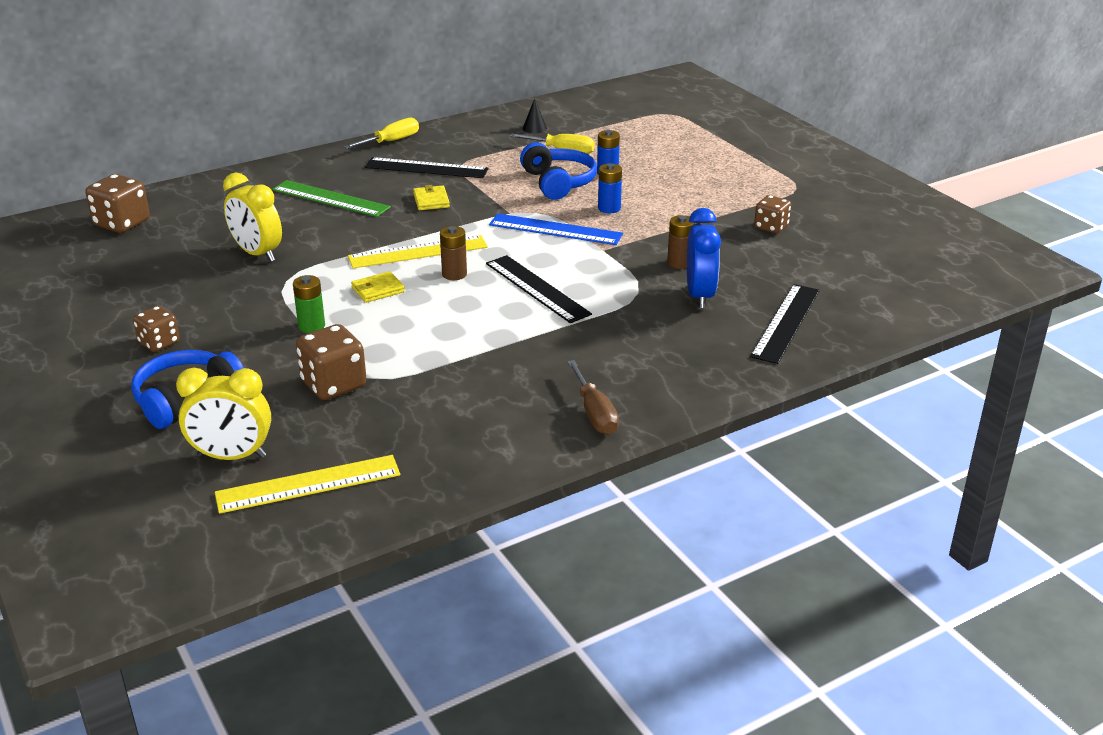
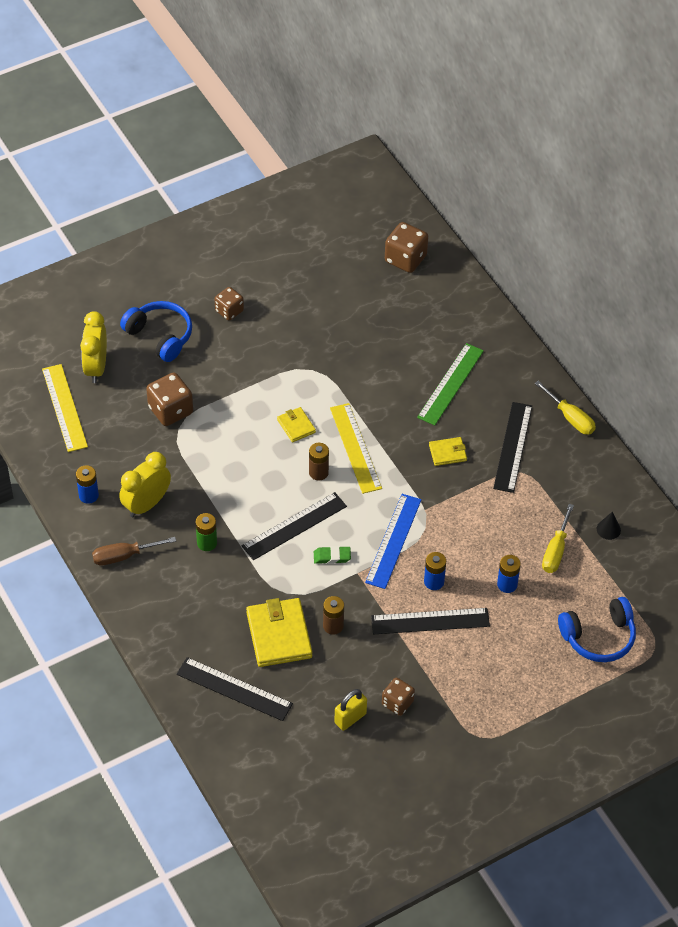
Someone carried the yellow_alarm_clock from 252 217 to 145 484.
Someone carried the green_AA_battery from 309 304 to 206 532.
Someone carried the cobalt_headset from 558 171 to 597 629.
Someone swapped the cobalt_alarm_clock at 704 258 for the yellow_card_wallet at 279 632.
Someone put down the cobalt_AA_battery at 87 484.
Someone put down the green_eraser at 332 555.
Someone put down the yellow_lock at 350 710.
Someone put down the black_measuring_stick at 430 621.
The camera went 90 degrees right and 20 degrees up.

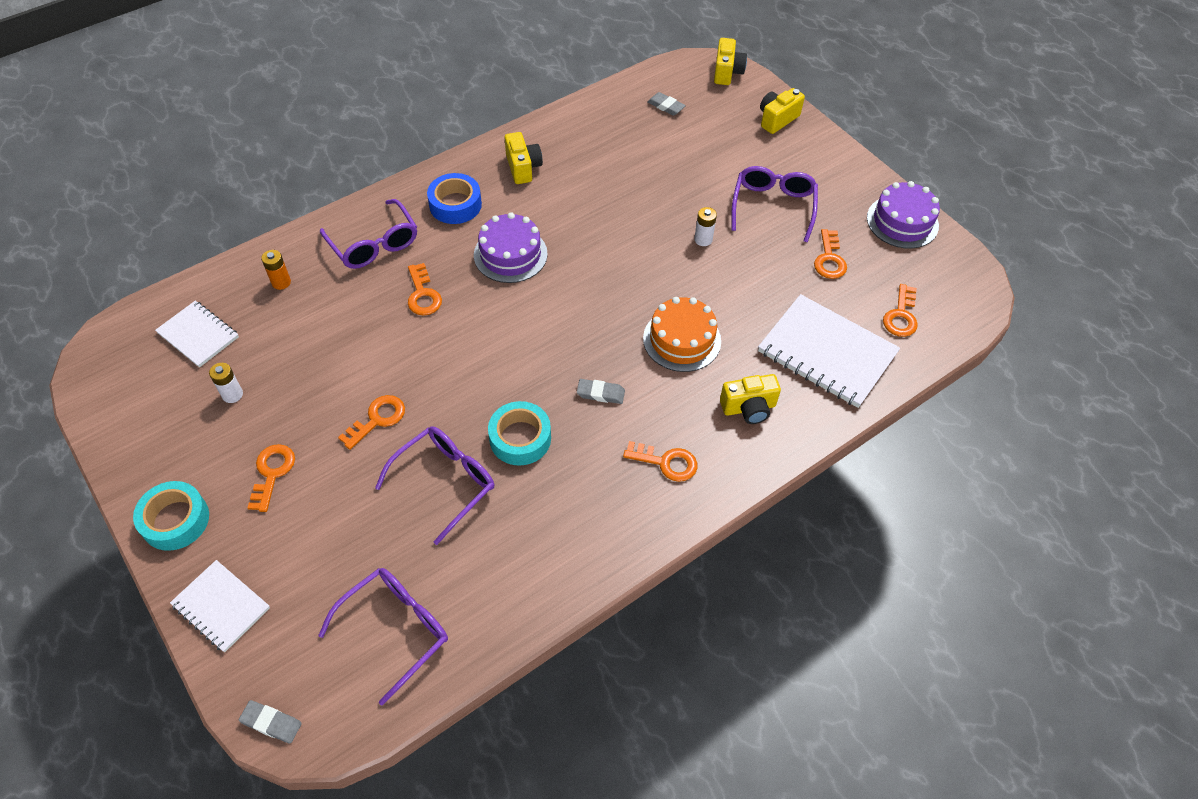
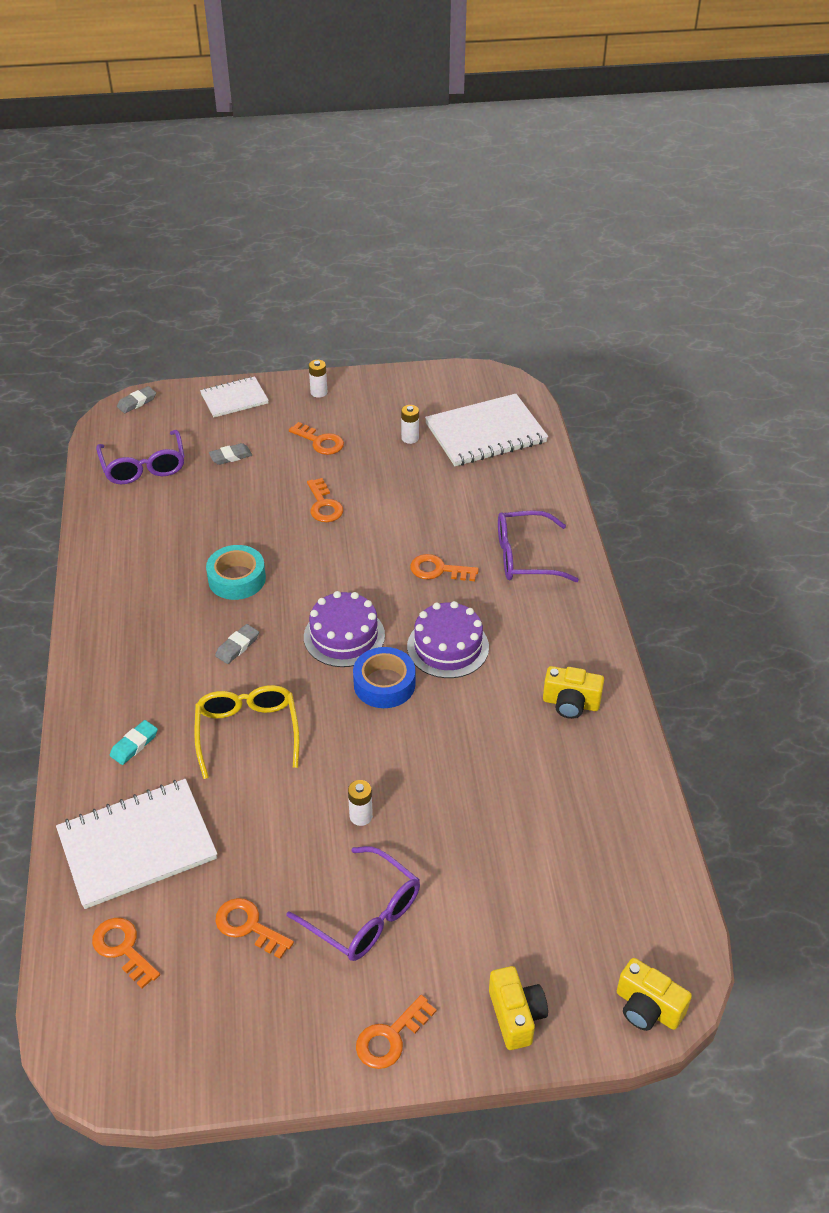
Someone swapped the aqua_roll_of_tape at 171 516 for the snow-white_AA_battery at 318 379.
Someone scaled the snow-white_notepad at 197 334 by 1.70.
Someone took away the bright_orange_AA_battery at 276 270.
Someone took away the violet_glasses at 434 485.
Someone carried the cobalt_roll_of_tape from 454 198 to 384 677.
Someone carried the bright_orange_latchkey from 660 461 to 396 1032.
Someone swapped the bright_orange_layer_cake at 682 334 for the yellow_glasses at 247 732.
Someone carried the grey_eraser from 666 104 to 230 454.
Someone swapped the yellow_photo_camera at 750 399 for the aqua_eraser at 134 742.
Someone carried the violet_layer_cake from 903 215 to 344 629.
The camera went 120 degrees right and 10 degrees down.

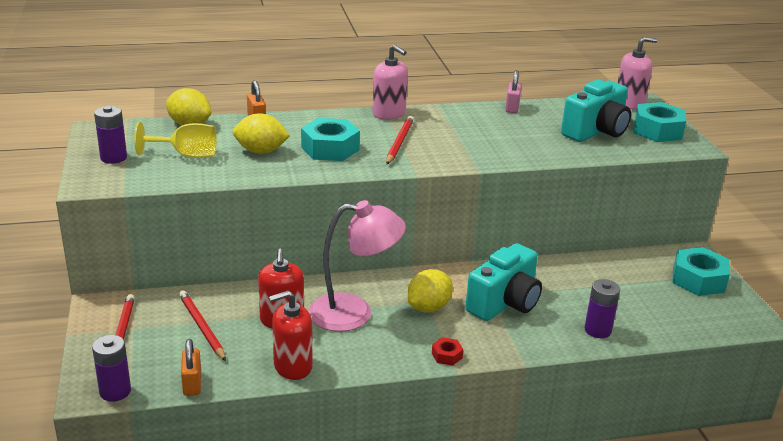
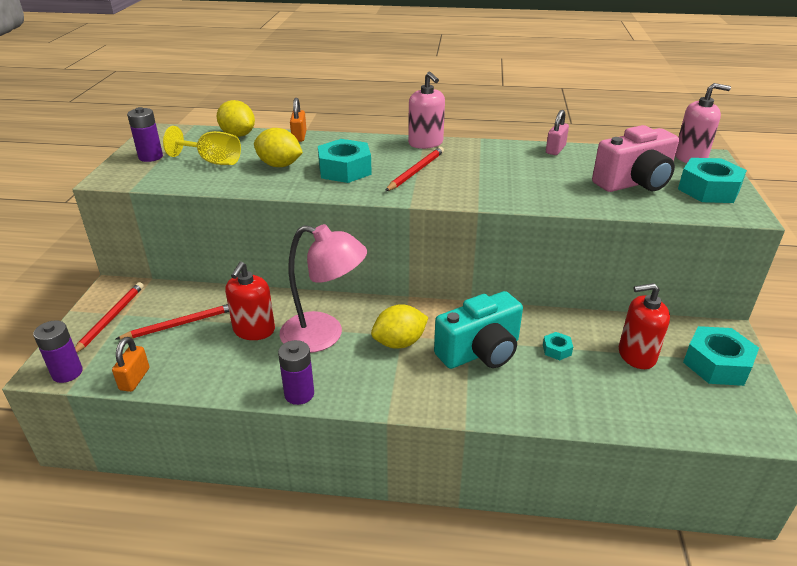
Someone rotated the scarlet_pencil at 202 326 by 75 degrees clockwise.
Someone carried the scarlet_soap_pump from 291 335 to 644 326.
Someone took away the scarlet_nut at 447 351.
Someone repainted the aqua_photo_camera at 596 111, which became the pink_photo_camera at 635 158.
Someone carried the violet_AA_battery from 602 308 to 296 372.
Someone put down the aqua_nut at 558 346.
The camera went 20 degrees right and 5 degrees up.

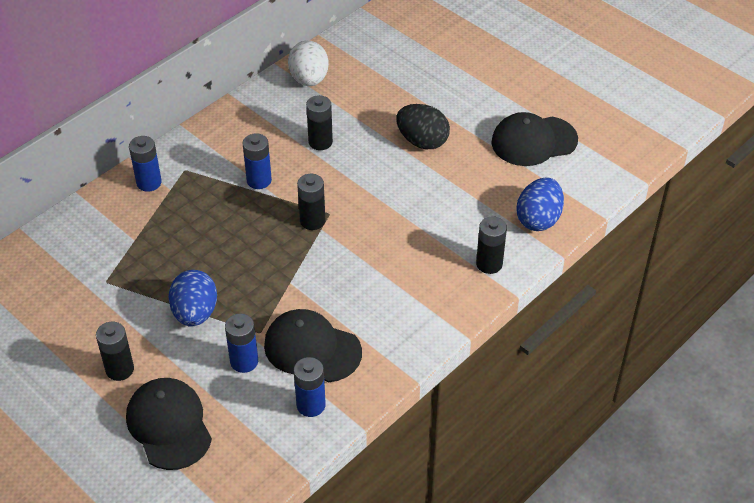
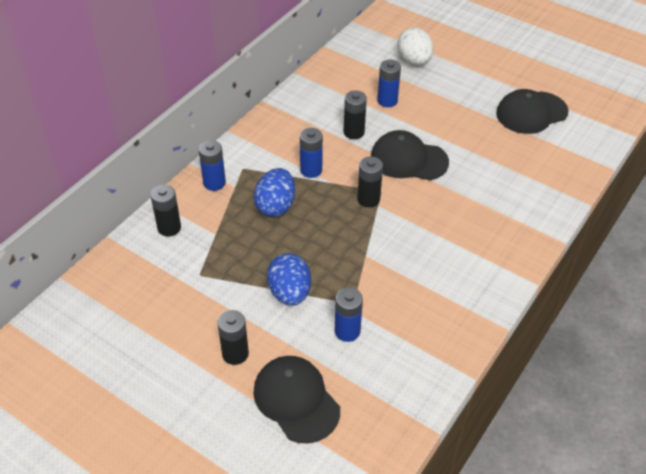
Someone carried the black_cap from 313 345 to 410 155.
Someone carried the snow-white_egg from 308 63 to 415 46.
Someone carried the cobalt_AA_battery from 310 387 to 389 83.
Someone took away the black_egg at 423 126.
Someone carried the black_AA_battery from 491 245 to 165 210.
Someone carried the cobalt_egg from 540 204 to 275 192.
The camera went 10 degrees left and 0 degrees up.

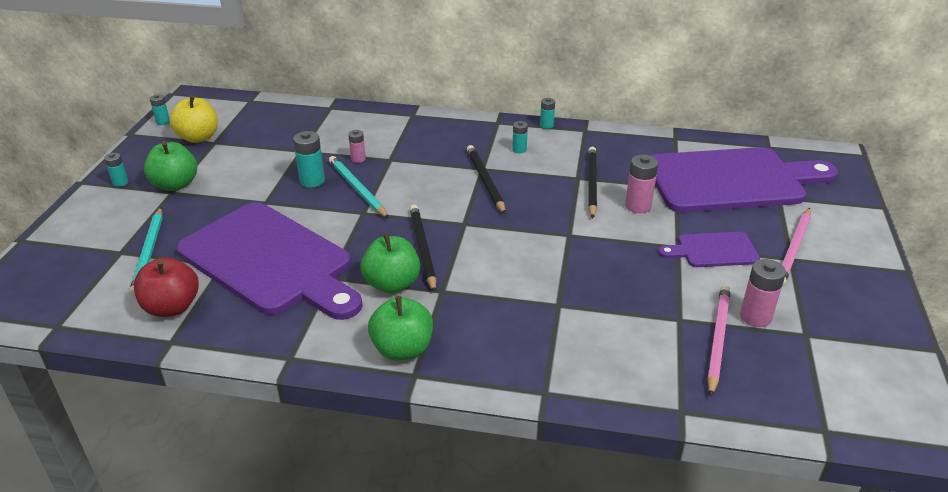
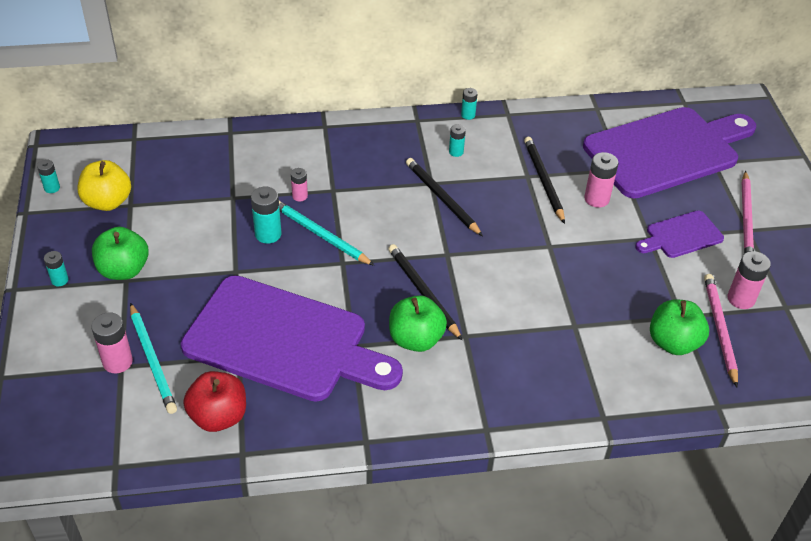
Someone carried the green_apple from 400 328 to 679 327.
Someone put down the pink_AA_battery at 112 342.
The camera went 20 degrees left and 10 degrees up.

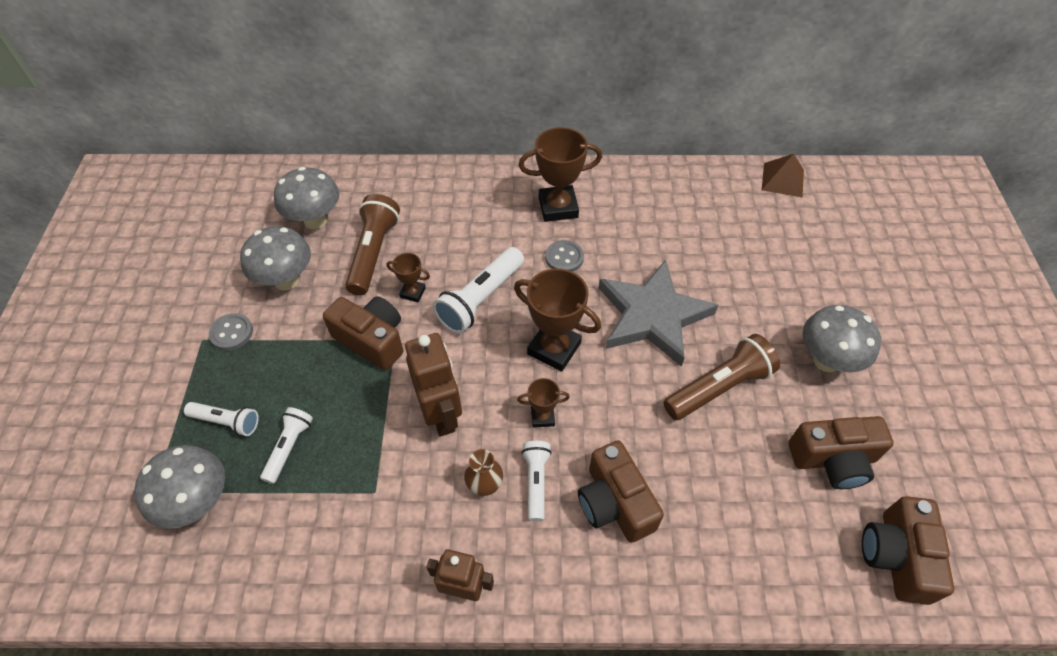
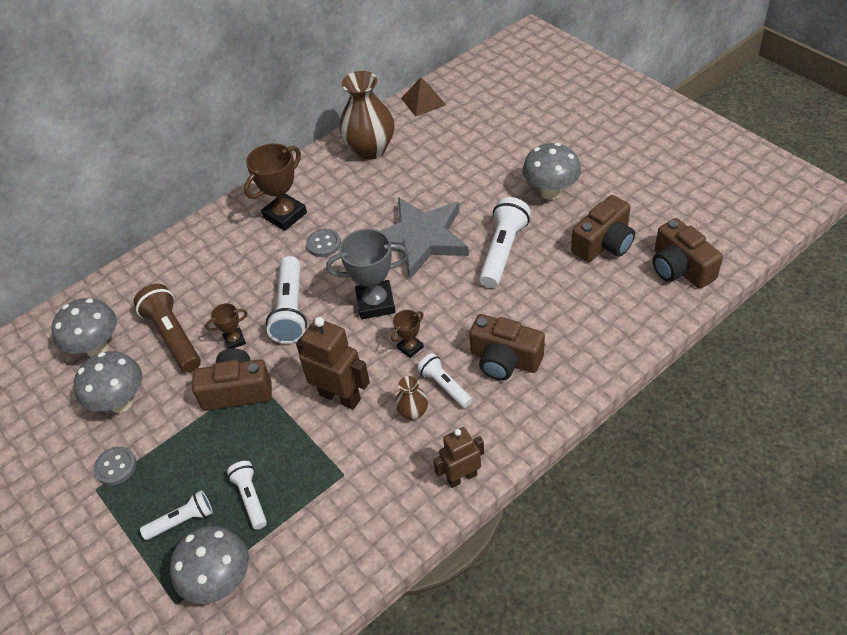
Someone repainted the russet_prize_cup at 557 320, which became the grey_prize_cup at 367 274.
Someone repainted the russet_flashlight at 721 377, which became the snow-white_flashlight at 505 242.
Someone put down the russet_vase at 366 115.
The camera went 35 degrees left and 5 degrees down.

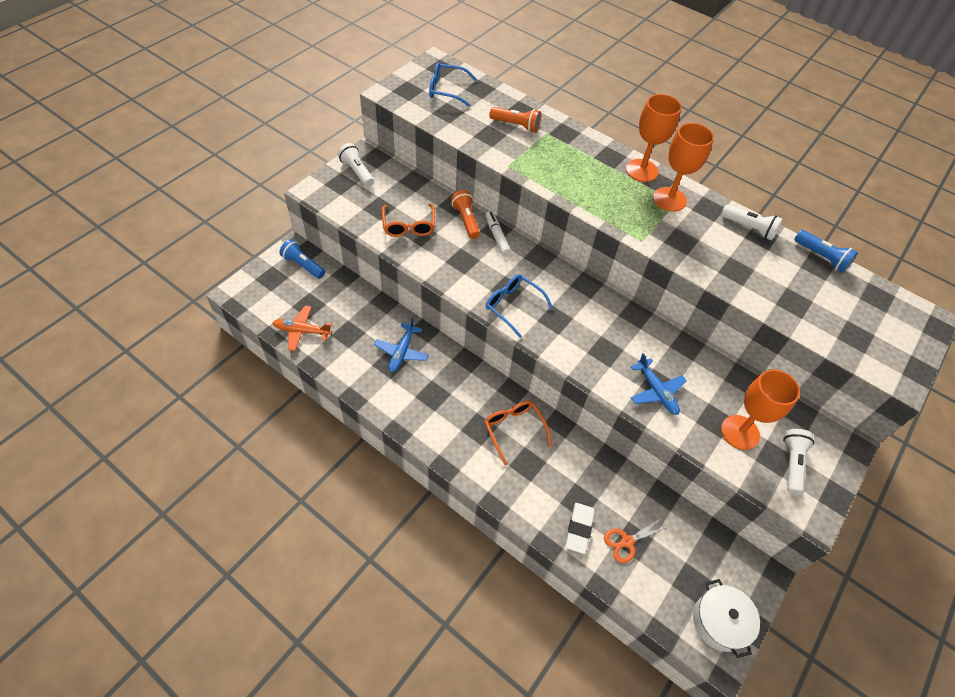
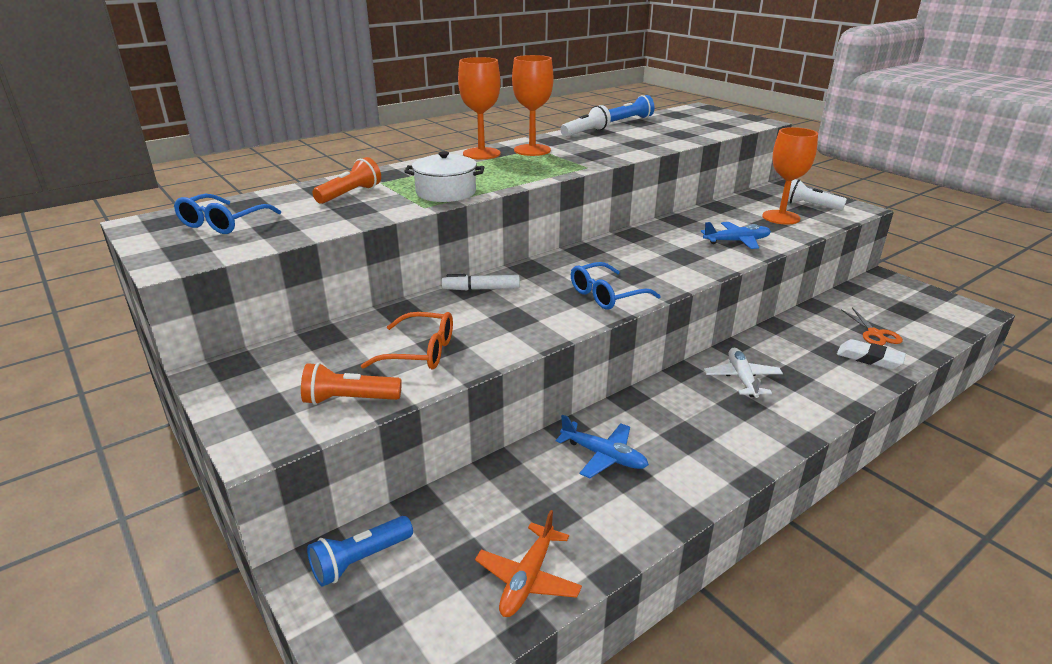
Someone took away the snow-white_flashlight at 355 165.
Someone carried the bright_orange_flashlight from 465 214 to 351 384.
Someone swapped the bright_orange_glasses at 518 433 for the snow-white_toy_plane at 743 373.
Someone carried the snow-white_pot from 726 618 to 444 176.
The camera went 70 degrees left and 25 degrees down.

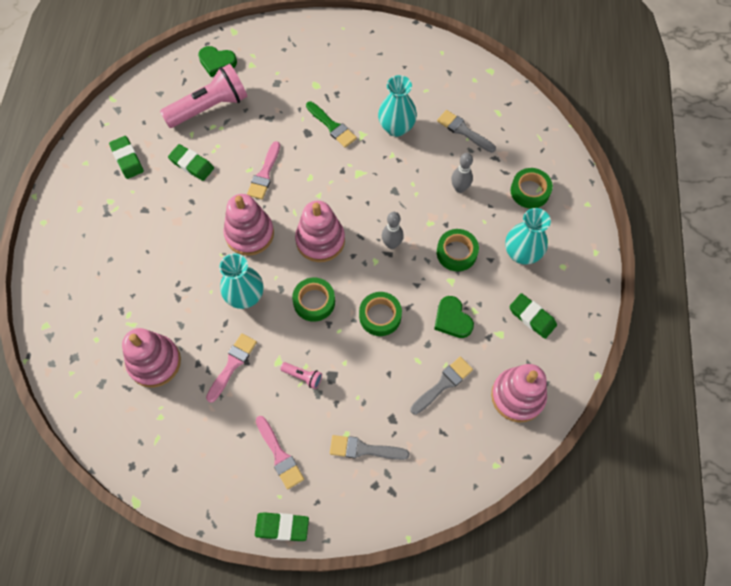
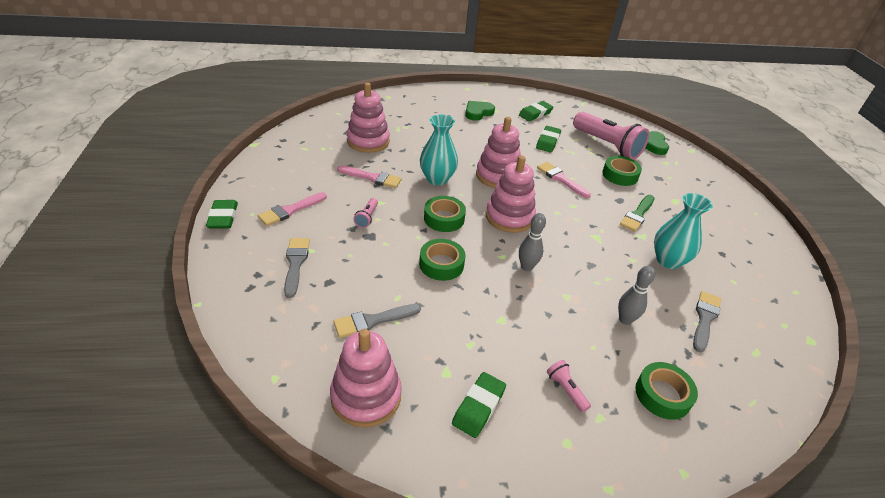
Someone rotated the pink_brush at 263 170 by 45 degrees clockwise.
Someone rotated the grey_brush at 441 386 by 120 degrees clockwise.
Someone carried the green_heart_shape from 454 317 to 480 110.
Someone carried the green_roll_of_tape from 458 250 to 622 171.
Someone swapped the aqua_vase at 528 236 for the pink_flashlight at 569 386.
The camera went 75 degrees right and 25 degrees down.

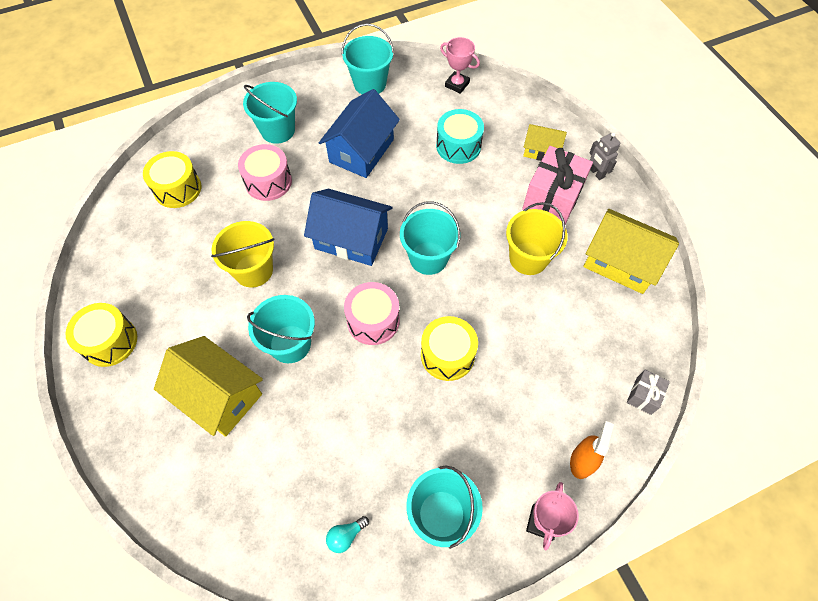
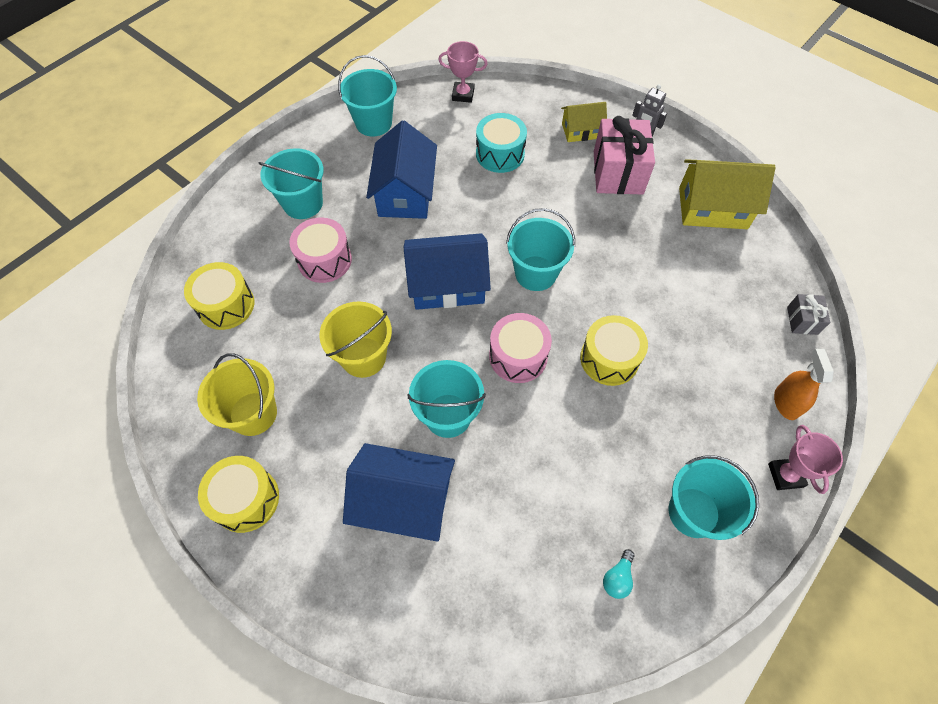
Someone repainted the yellow_house at 208 386, which became the cobalt_house at 399 492.
Someone carried the yellow_sand_bucket from 537 238 to 237 394.
The camera went 25 degrees left and 0 degrees up.

